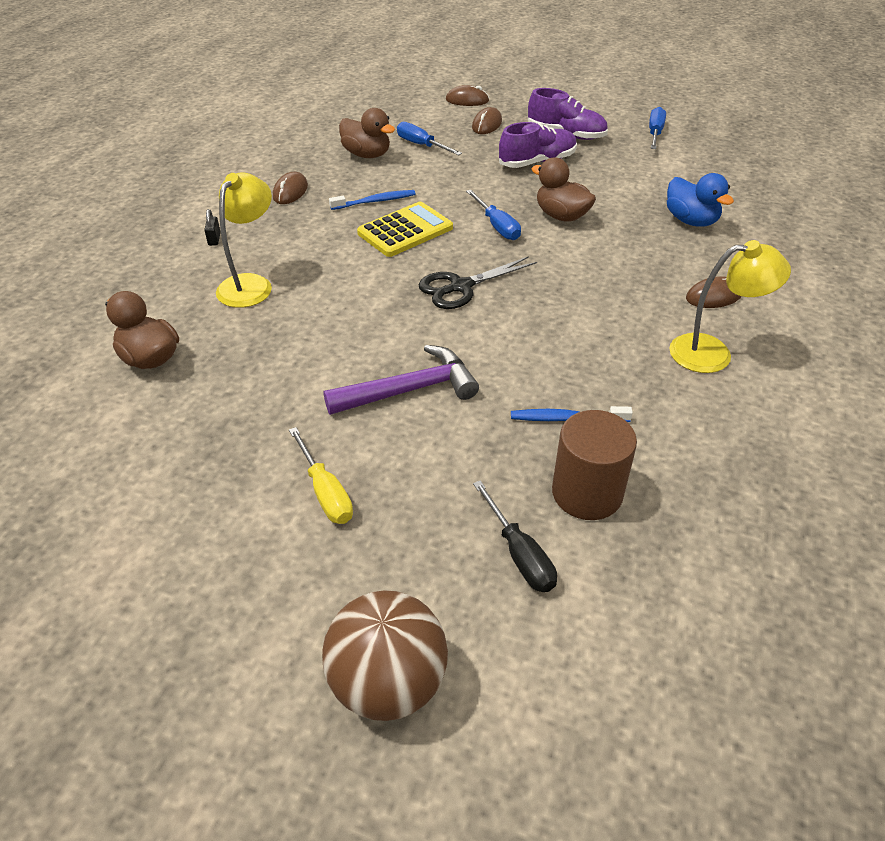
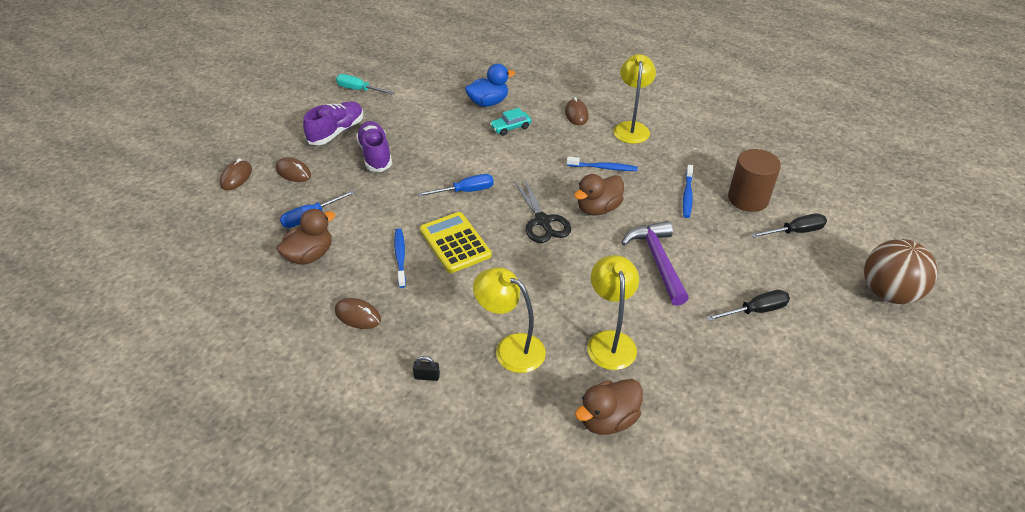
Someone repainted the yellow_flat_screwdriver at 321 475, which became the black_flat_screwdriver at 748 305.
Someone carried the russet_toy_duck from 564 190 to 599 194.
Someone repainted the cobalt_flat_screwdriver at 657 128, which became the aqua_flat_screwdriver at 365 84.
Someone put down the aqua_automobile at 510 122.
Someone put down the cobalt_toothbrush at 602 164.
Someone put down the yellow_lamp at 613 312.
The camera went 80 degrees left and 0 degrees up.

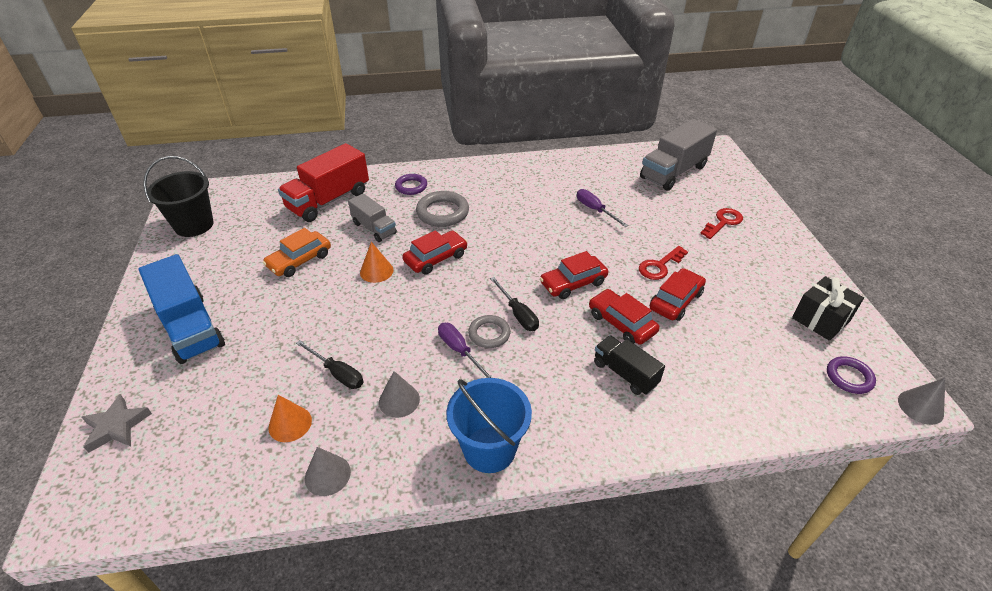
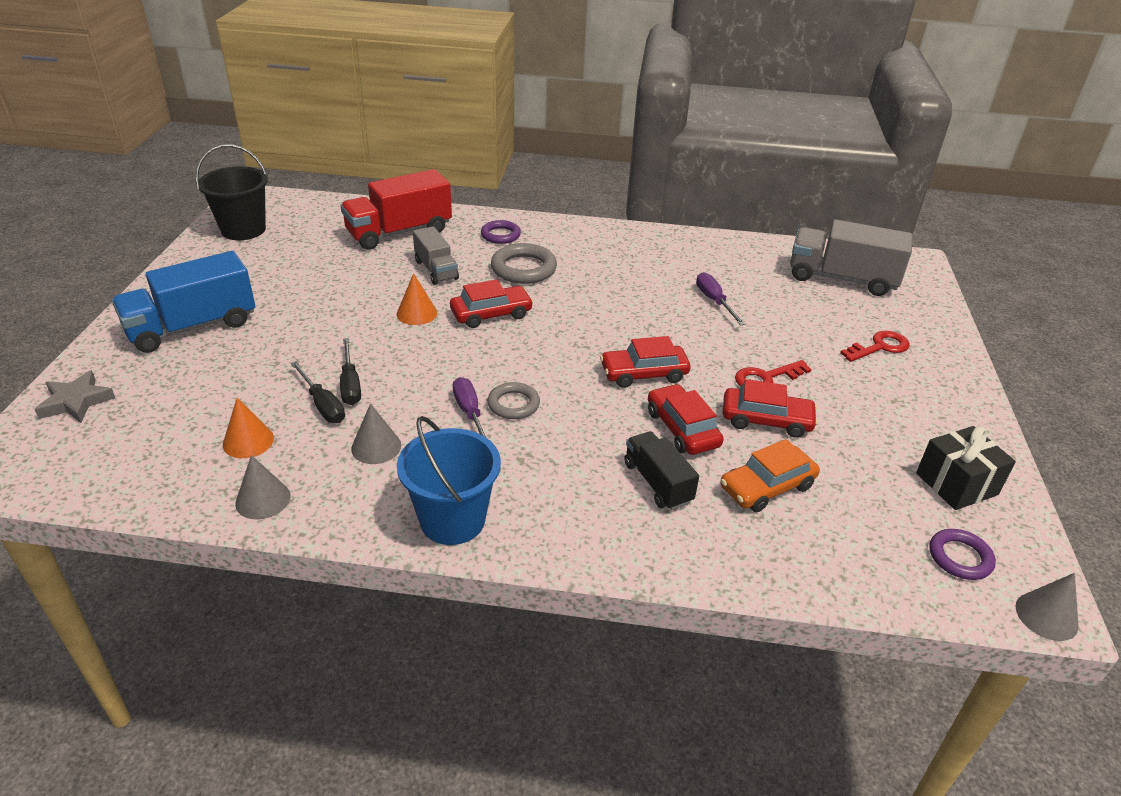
Someone rotated the cobalt_toy_truck at 182 309 by 75 degrees clockwise.
Someone carried the bright_orange_automobile from 297 252 to 770 475.
Someone carried the black_flat_screwdriver from 514 304 to 350 371.
Someone rotated the grey_toy_truck at 678 155 by 45 degrees clockwise.
Someone rotated the scarlet_automobile at 678 294 by 45 degrees clockwise.
The camera went 15 degrees right and 5 degrees down.

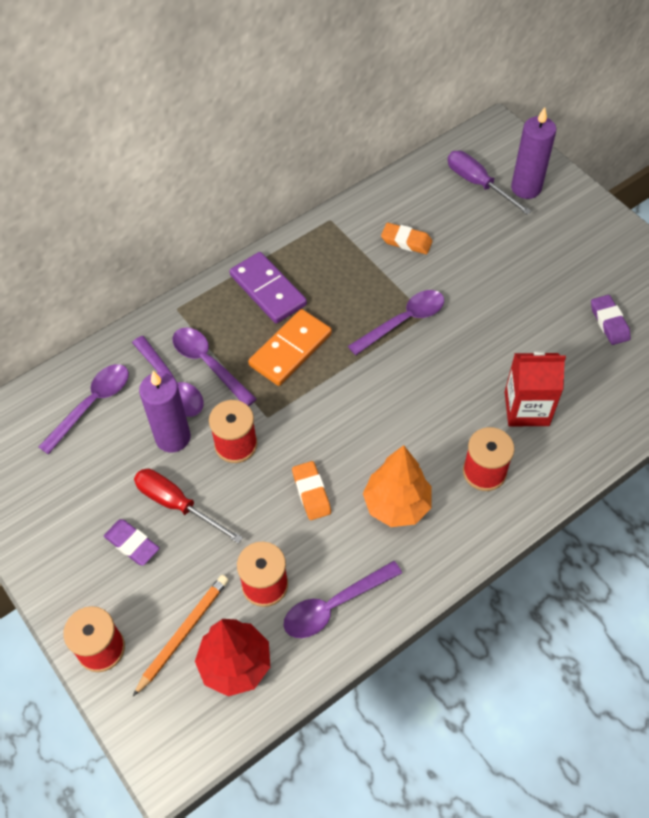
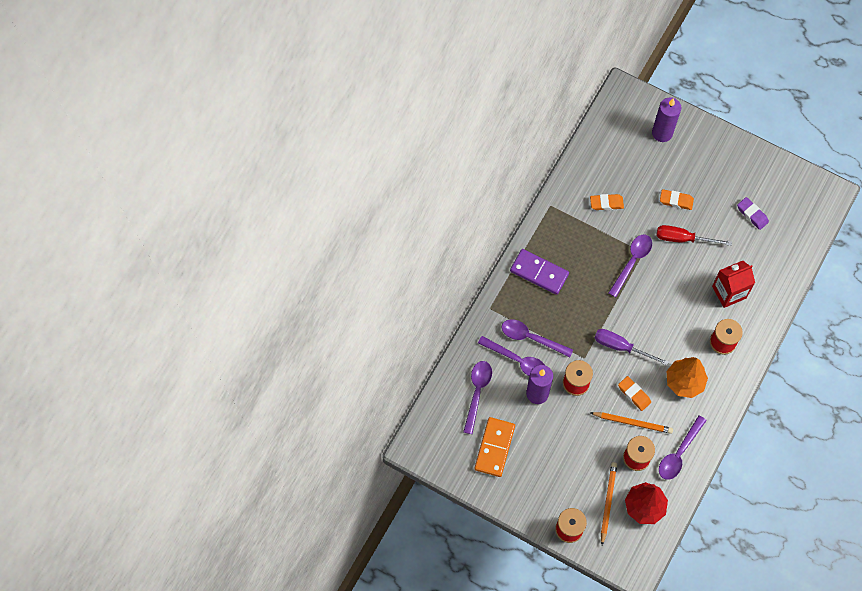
Someone took away the violet_eraser at 131 542.
Someone carried the scarlet_flat_screwdriver from 188 506 to 694 235.
Someone carried the bright_orange_domino_tile from 290 347 to 494 447.
Someone carried the violet_flat_screwdriver from 489 182 to 632 347.
Someone put down the bright_orange_pencil at 632 423.
Someone put down the bright_orange_eraser at 677 199.
The camera went 25 degrees left and 10 degrees up.

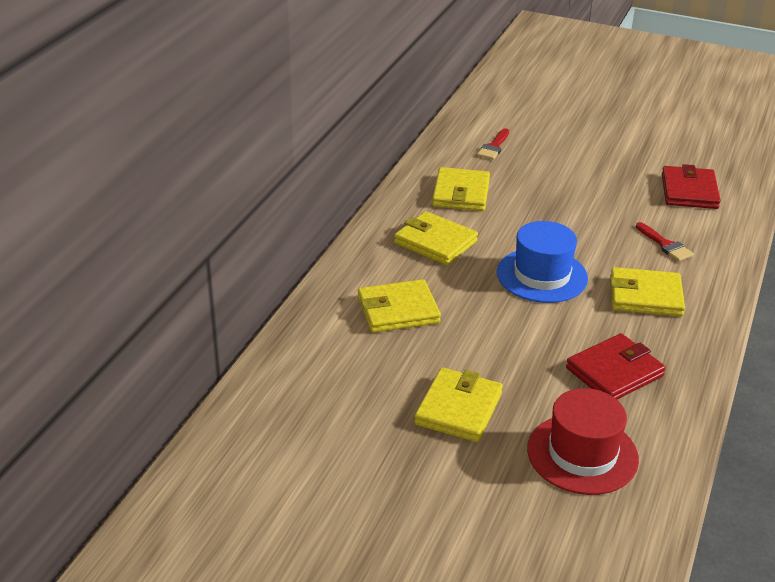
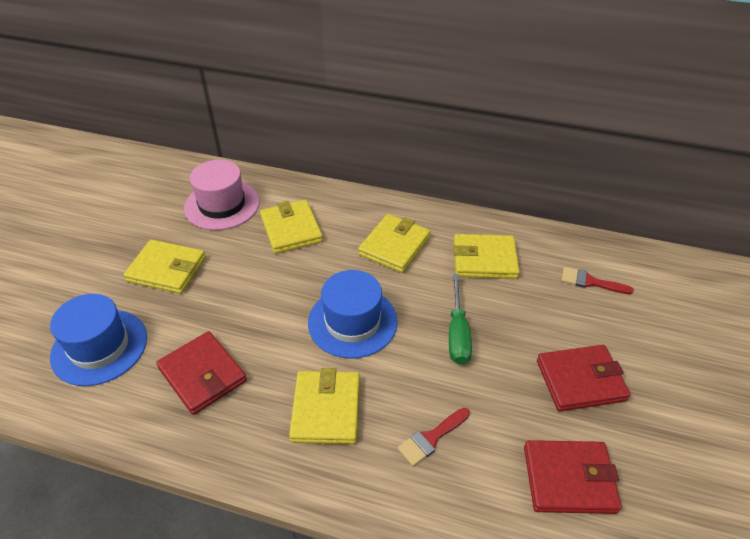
Someone repainted the scarlet_top_hat at 583 441, which became the cobalt_top_hat at 98 340.
Someone put down the pink_top_hat at 222 195.
Someone put down the green_flat_screwdriver at 460 319.
Someone put down the scarlet_card_wallet at 584 378.
The camera went 85 degrees right and 10 degrees up.

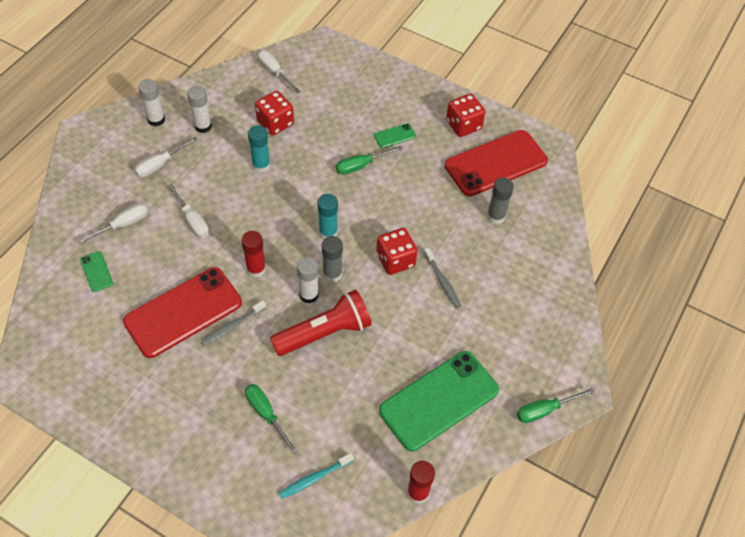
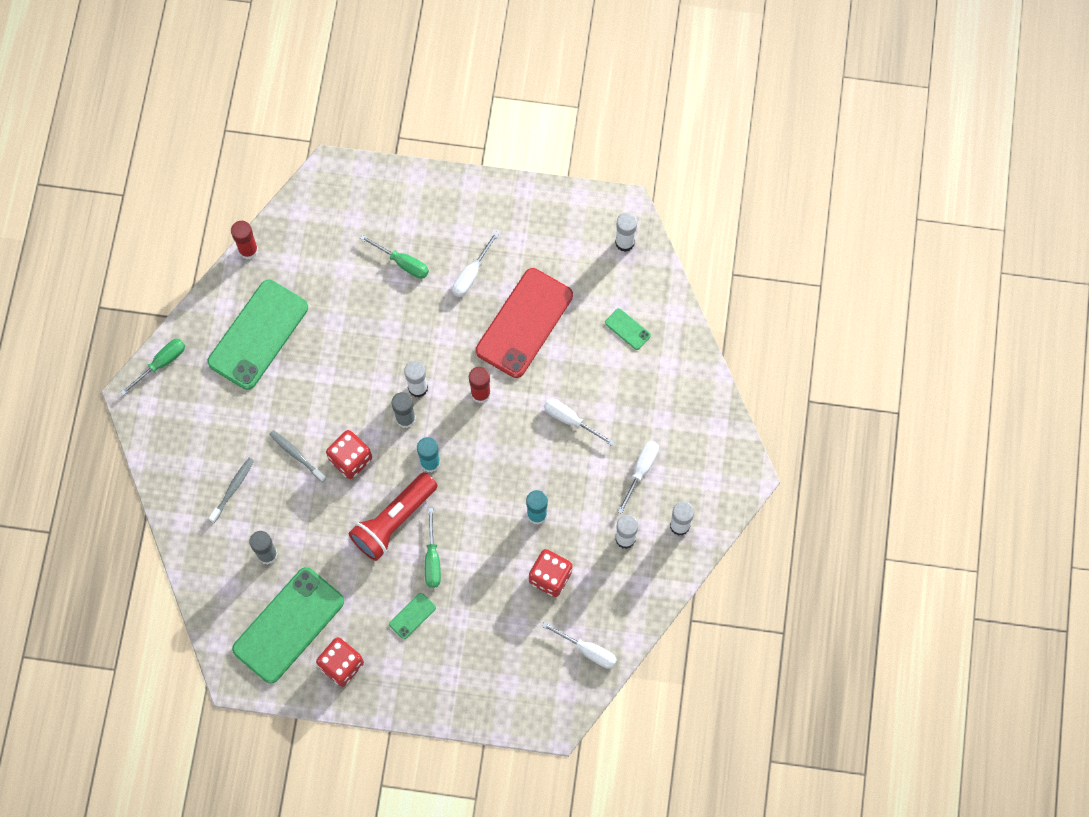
Someone carried the snow-white_flat_screwdriver from 112 224 to 475 264.
Someone carried the grey_toothbrush from 234 323 to 231 490.
Someone carried the scarlet_flashlight from 321 322 to 393 516.
Someone took away the aqua_toothbrush at 316 476.
Someone rotated the green_flat_screwdriver at 369 160 by 135 degrees clockwise.
Someone repainted the scarlet_smartphone at 496 163, which became the green_smartphone at 288 625.
Someone put down the snow-white_glue at 626 232.
The camera went 160 degrees right and 15 degrees up.

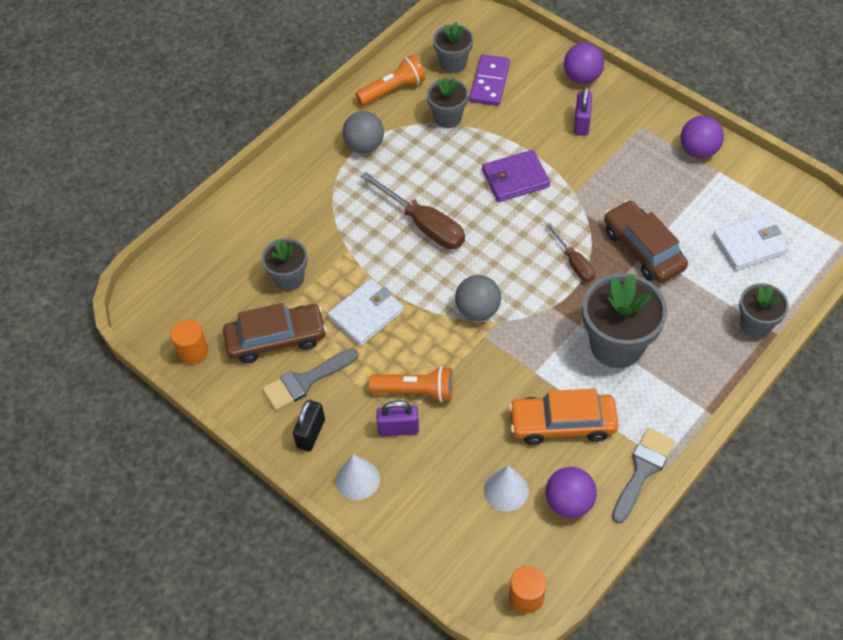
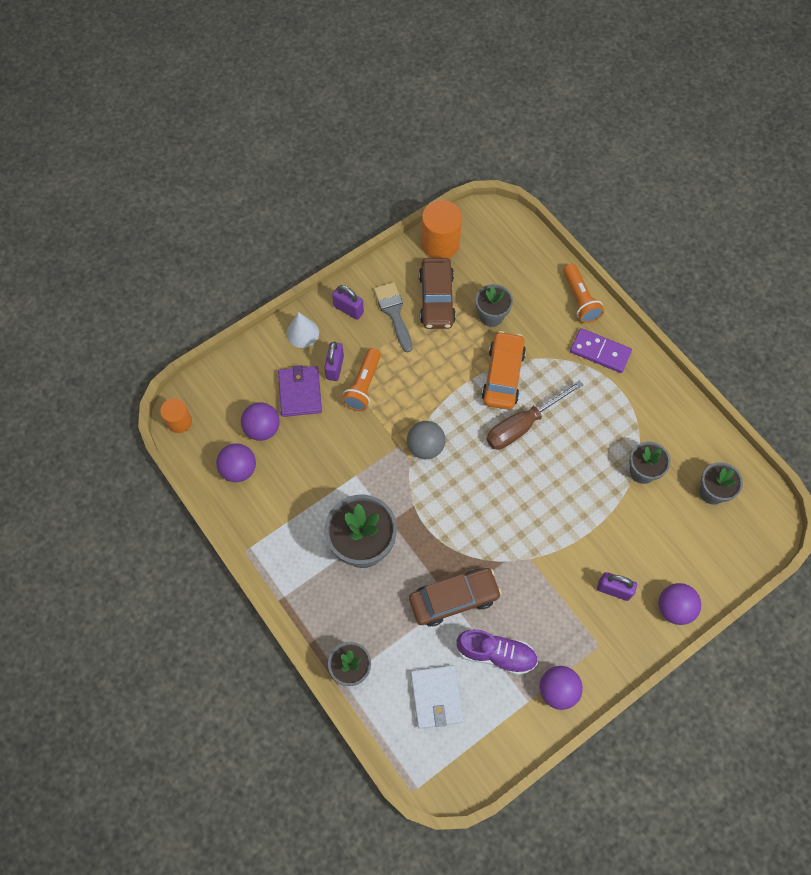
Someone scaled the bright_orange_solid_cylinder at 189 342 by 1.66.
Someone repainted the black_lock at 309 425, which became the violet_lock at 348 302.
Someone took away the snow-white_card_wallet at 366 312.
Someone took away the grey_ball at 363 132.
Someone carried the bright_orange_flashlight from 390 80 to 583 293.
Someone carried the violet_domino_tile from 490 80 to 601 350.
Someone carried the violet_card_wallet from 516 176 to 300 391.
Someone swapped the snow-white_cone at 506 489 for the violet_ball at 260 421.
Someone carried the bright_orange_automobile from 564 417 to 504 370.
Someone took away the russet_flat_screwdriver at 570 252.
Someone took away the grey_brush at 643 475.
Someone put down the violet_shoe at 497 652.
The camera went 100 degrees right and 10 degrees up.

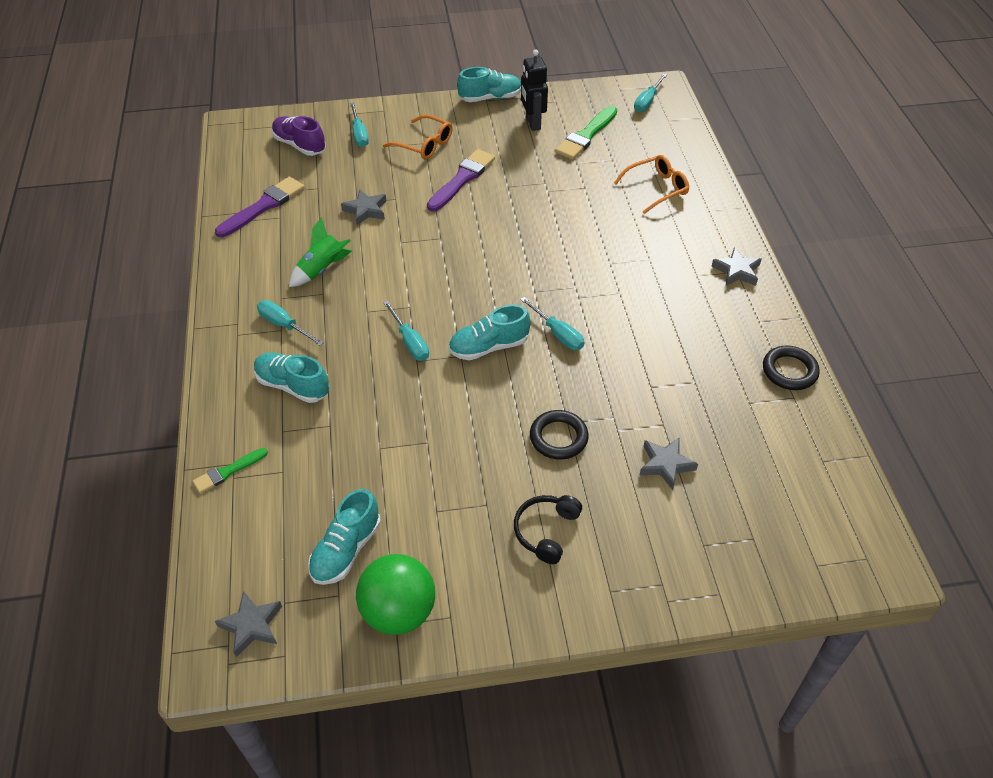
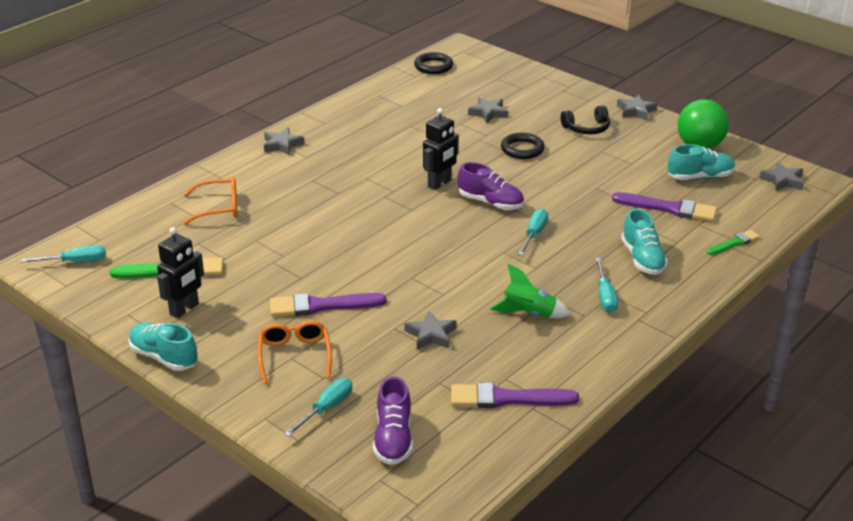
Someone rotated the green_brush at 230 470 by 45 degrees counterclockwise.
Someone repainted the aqua_shoe at 489 332, which became the violet_shoe at 491 186.
Someone swapped the aqua_flat_screwdriver at 552 323 for the black_toy_robot at 441 149.
Someone rotated the bright_orange_glasses at 651 184 by 150 degrees clockwise.
Someone carried the black_torus from 791 368 to 433 63.
Someone put down the violet_brush at 664 207.
Someone put down the grey_star_shape at 637 107.
The camera went 130 degrees left and 15 degrees down.

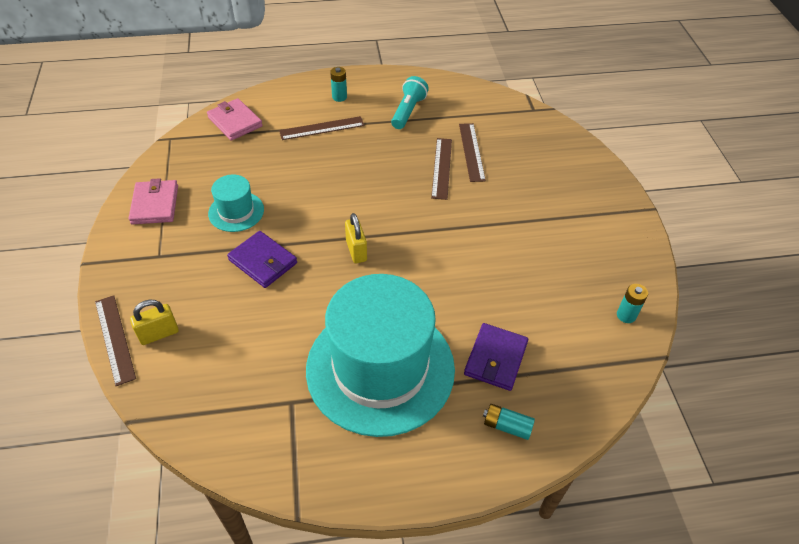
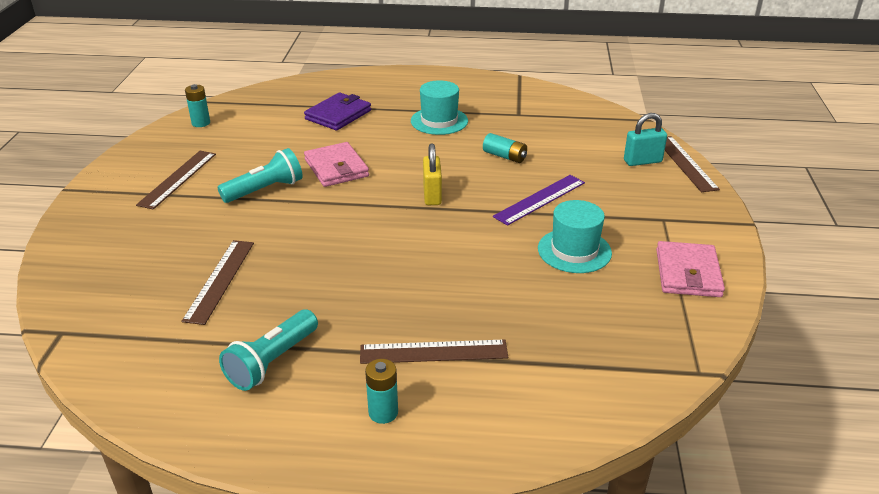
Someone repainted the yellow_lock at 154 322, which became the aqua_lock at 645 139.
Someone carried the pink_card_wallet from 235 119 to 336 164.
Someone swapped the violet_card_wallet at 262 259 for the violet_measuring_stick at 539 200.
Someone scaled the aqua_top_hat at 380 355 by 0.44.
Someone carried the russet_measuring_stick from 441 169 to 176 180.
Someone carried the aqua_AA_battery from 509 422 to 505 148.
Someone put down the aqua_flashlight at 260 175.
The camera went 165 degrees left and 15 degrees down.

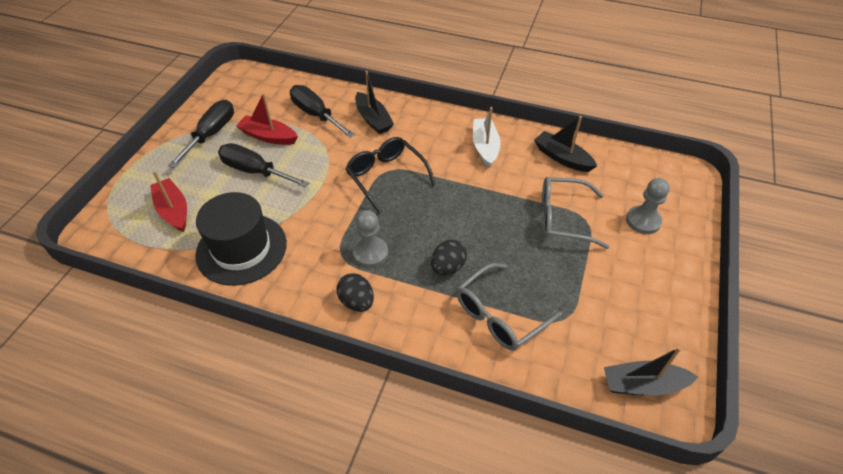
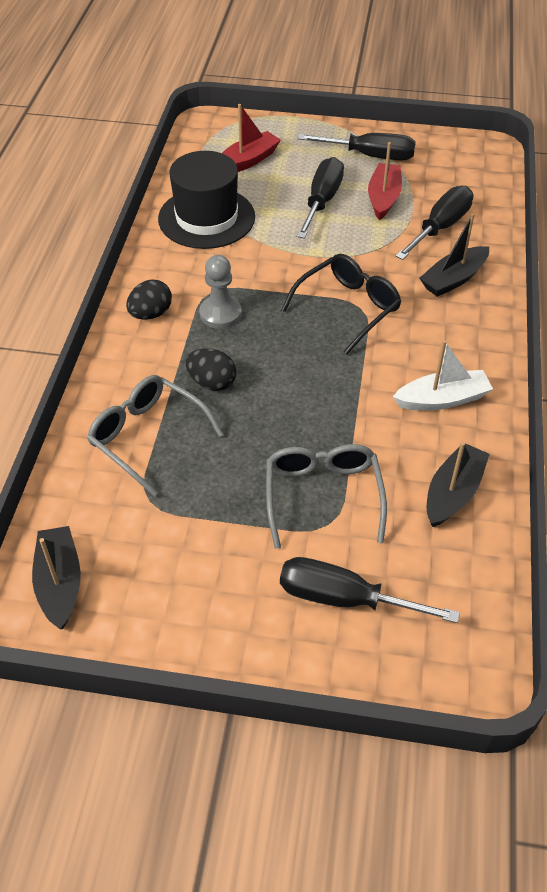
Someone swapped the grey_pawn at 648 206 for the black_flat_screwdriver at 370 590.
The camera went 80 degrees right and 0 degrees up.

